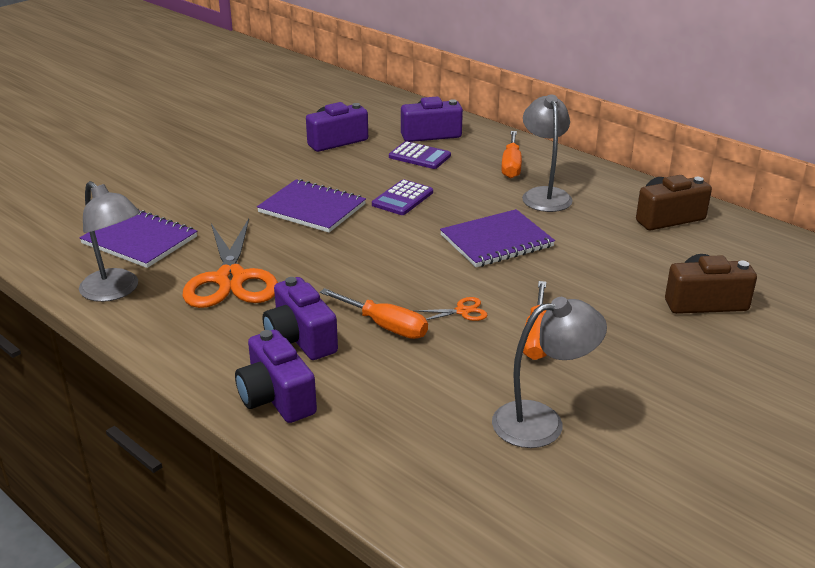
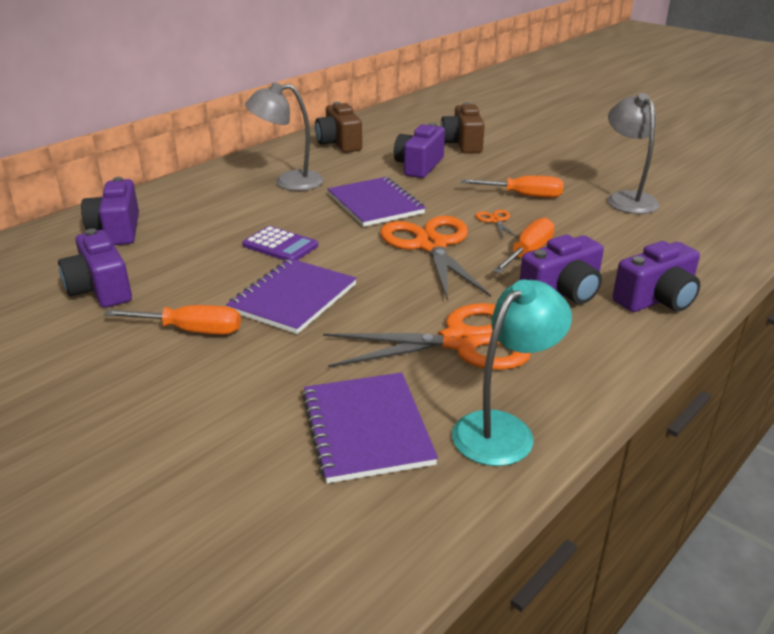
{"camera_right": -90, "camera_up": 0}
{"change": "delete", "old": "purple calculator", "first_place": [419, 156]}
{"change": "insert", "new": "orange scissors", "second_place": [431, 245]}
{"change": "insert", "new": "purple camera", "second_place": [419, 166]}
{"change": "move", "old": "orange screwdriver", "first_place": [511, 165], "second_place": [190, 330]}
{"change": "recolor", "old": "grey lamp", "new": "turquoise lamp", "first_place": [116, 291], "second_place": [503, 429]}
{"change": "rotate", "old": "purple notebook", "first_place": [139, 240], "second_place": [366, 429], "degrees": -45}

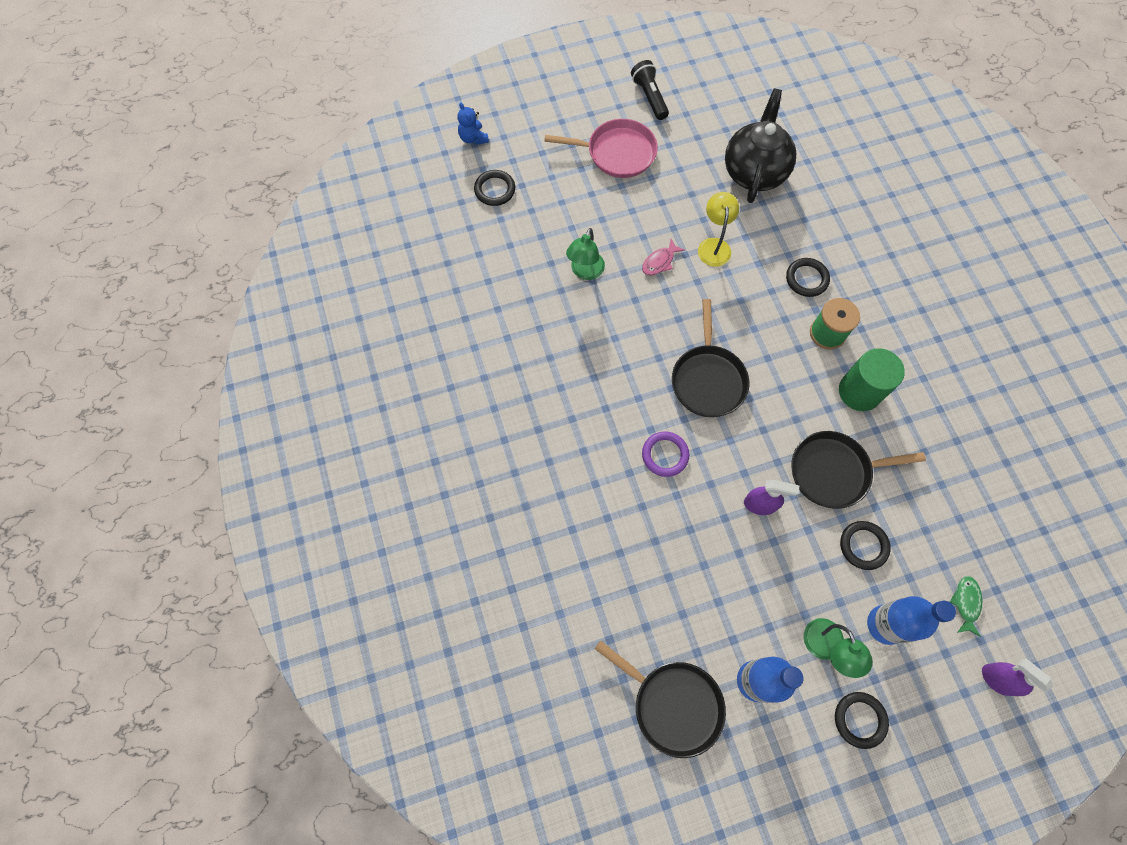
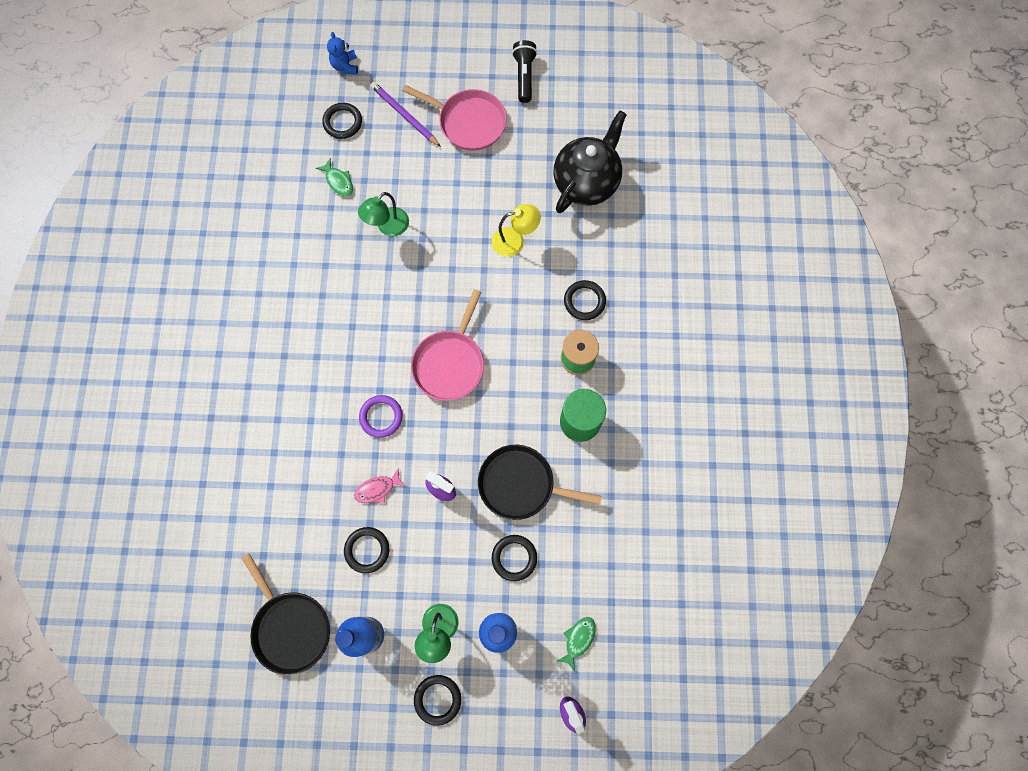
{"camera_right": 20, "camera_up": 5}
{"change": "insert", "new": "green fish", "second_place": [338, 181]}
{"change": "insert", "new": "black ring", "second_place": [367, 550]}
{"change": "insert", "new": "purple pencil", "second_place": [404, 115]}
{"change": "move", "old": "pink fish", "first_place": [659, 262], "second_place": [377, 489]}
{"change": "recolor", "old": "black pan", "new": "pink pan", "first_place": [708, 380], "second_place": [450, 363]}
{"change": "rotate", "old": "yellow lamp", "first_place": [714, 245], "second_place": [515, 241], "degrees": 60}

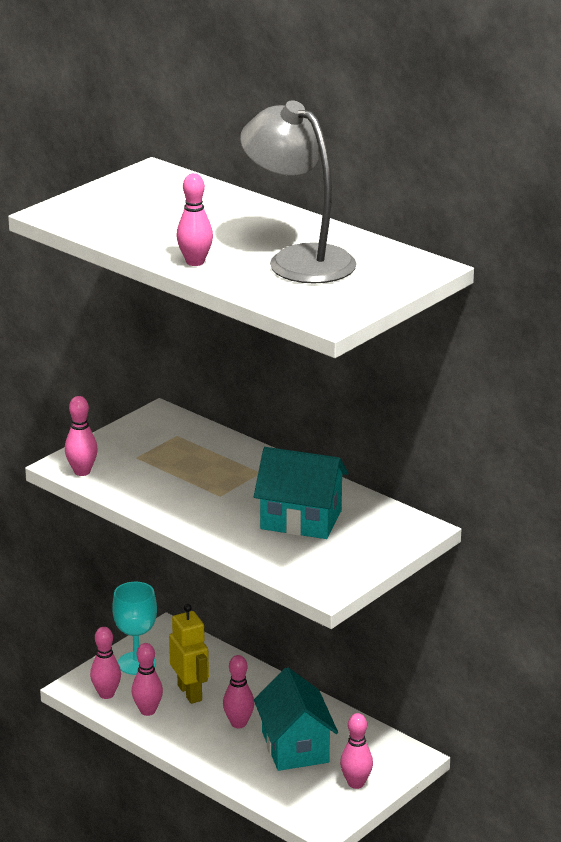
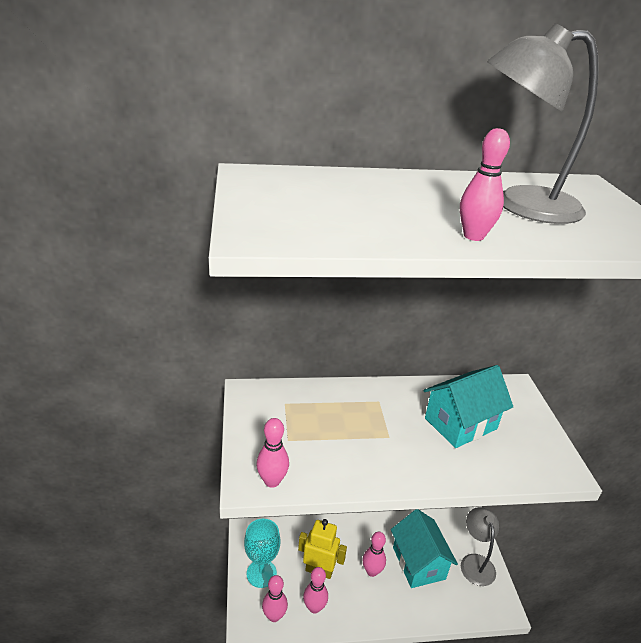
{"camera_right": -50, "camera_up": 5}
{"change": "replace", "old": "pink bowling pin", "new": "grey lamp", "first_place": [356, 783], "second_place": [475, 562]}
{"change": "rotate", "old": "turquoise house", "first_place": [295, 747], "second_place": [418, 563], "degrees": 45}

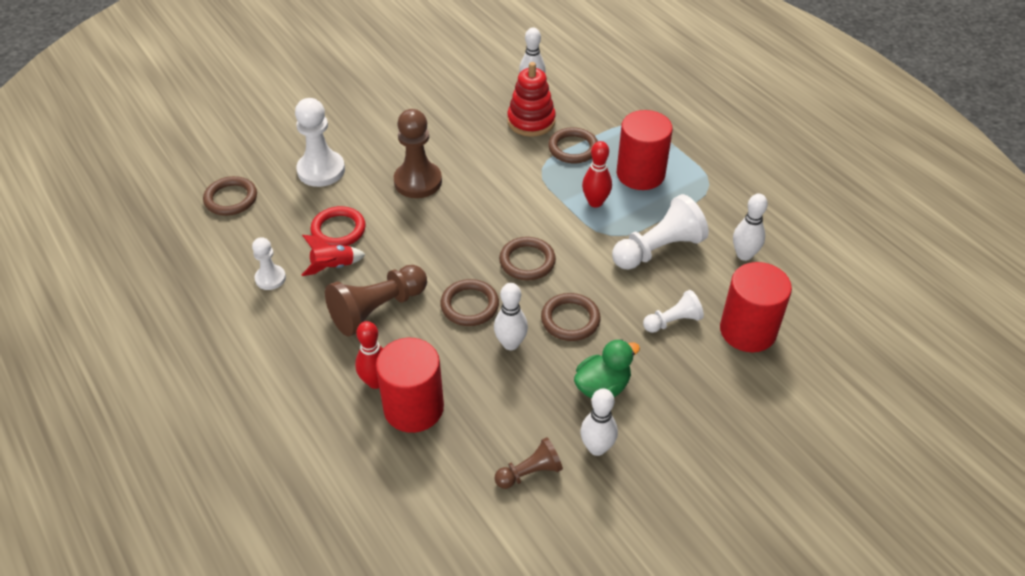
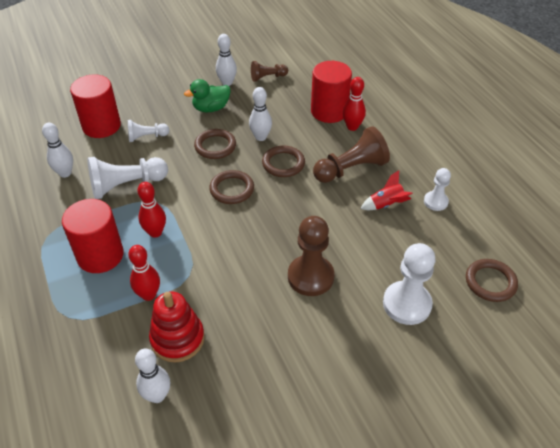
{"camera_right": -170, "camera_up": 0}
{"change": "delete", "old": "red ring", "first_place": [338, 230]}
{"change": "replace", "old": "brown ring", "new": "red bowling pin", "first_place": [573, 148], "second_place": [148, 295]}

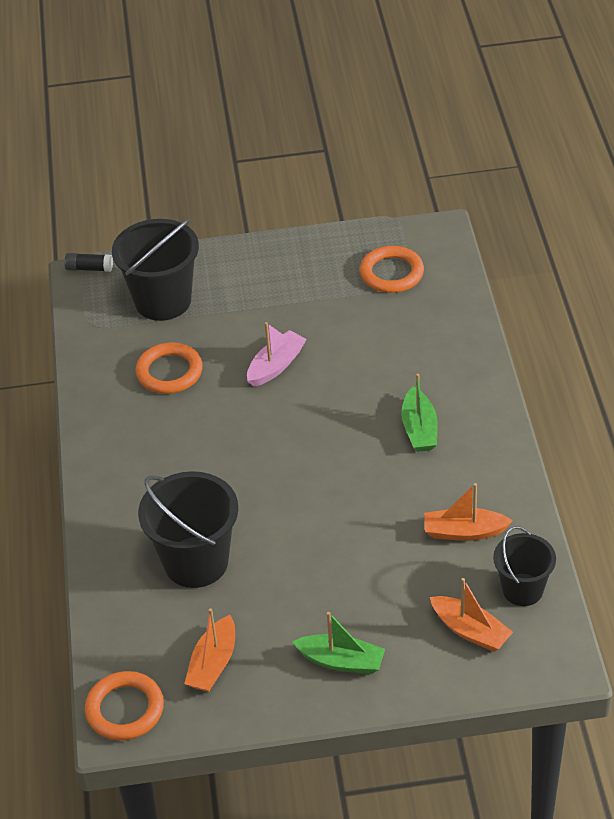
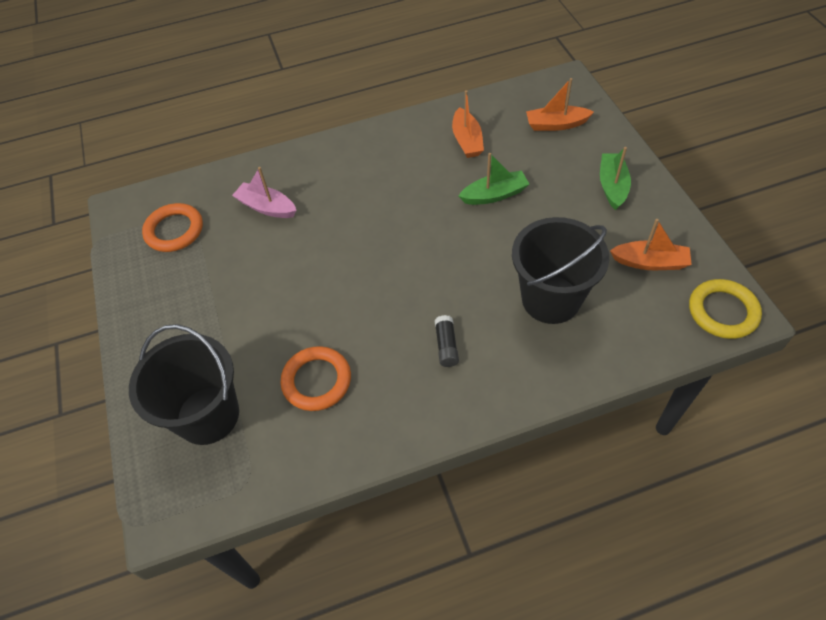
{"camera_right": -100, "camera_up": 10}
{"change": "delete", "old": "black bucket", "first_place": [522, 589]}
{"change": "move", "old": "black glue stick", "first_place": [89, 268], "second_place": [446, 346]}
{"change": "move", "old": "pink boat", "first_place": [276, 366], "second_place": [267, 207]}
{"change": "move", "old": "green boat", "first_place": [419, 429], "second_place": [494, 195]}
{"change": "recolor", "old": "orange ring", "new": "yellow ring", "first_place": [125, 709], "second_place": [722, 311]}
{"change": "rotate", "old": "orange boat", "first_place": [470, 631], "second_place": [556, 124], "degrees": -120}

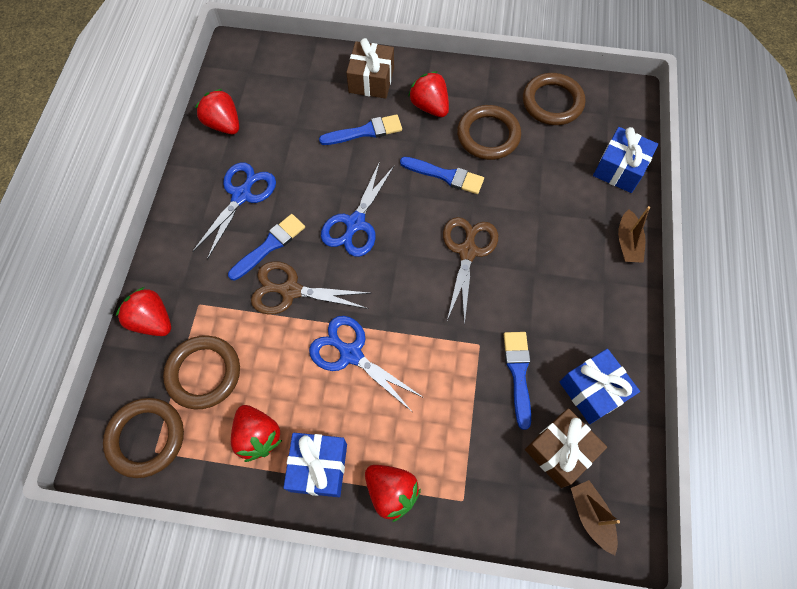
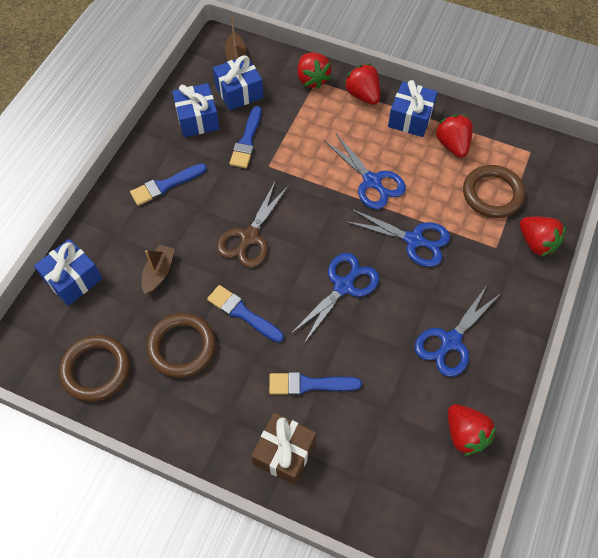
{"camera_right": -165, "camera_up": -5}
{"change": "delete", "old": "brown ring", "first_place": [146, 438]}
{"change": "move", "old": "blue brush", "first_place": [269, 245], "second_place": [165, 185]}
{"change": "move", "old": "red strawberry", "first_place": [429, 106], "second_place": [312, 79]}
{"change": "move", "old": "brown boat", "first_place": [627, 243], "second_place": [159, 273]}
{"change": "recolor", "old": "brown scissors", "new": "blue scissors", "first_place": [291, 291], "second_place": [414, 240]}
{"change": "recolor", "old": "brown gift", "new": "blue gift", "first_place": [560, 451], "second_place": [239, 92]}

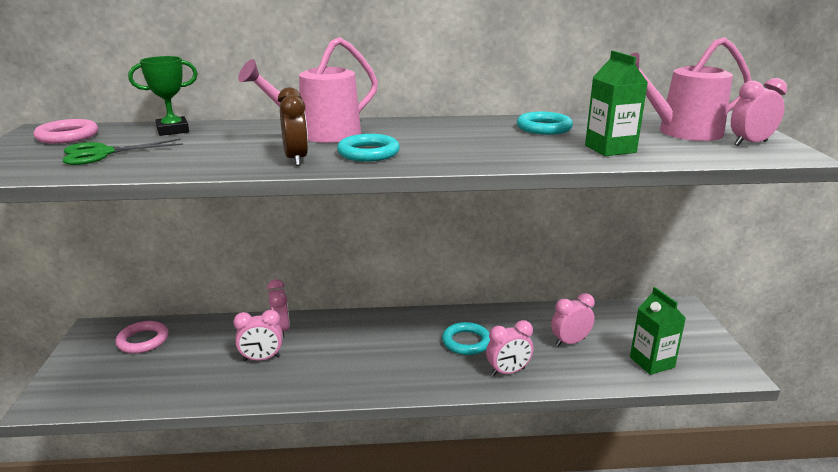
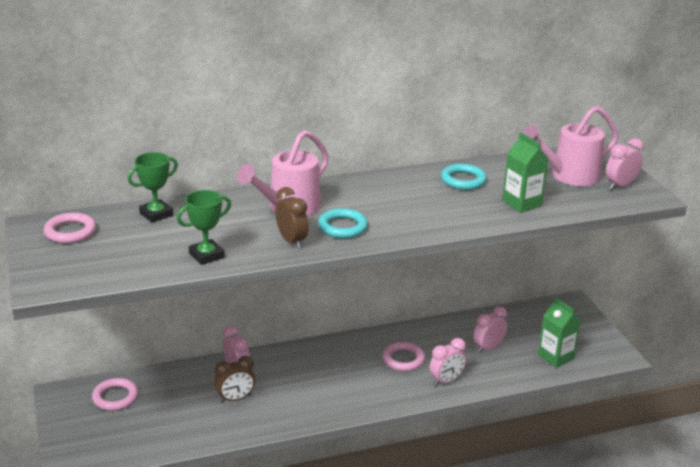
{"camera_right": -15, "camera_up": 5}
{"change": "delete", "old": "green scissors", "first_place": [102, 153]}
{"change": "insert", "new": "green trophy", "second_place": [206, 255]}
{"change": "recolor", "old": "pink clock", "new": "brown clock", "first_place": [261, 359], "second_place": [235, 399]}
{"change": "recolor", "old": "turquoise ring", "new": "pink ring", "first_place": [466, 342], "second_place": [403, 359]}

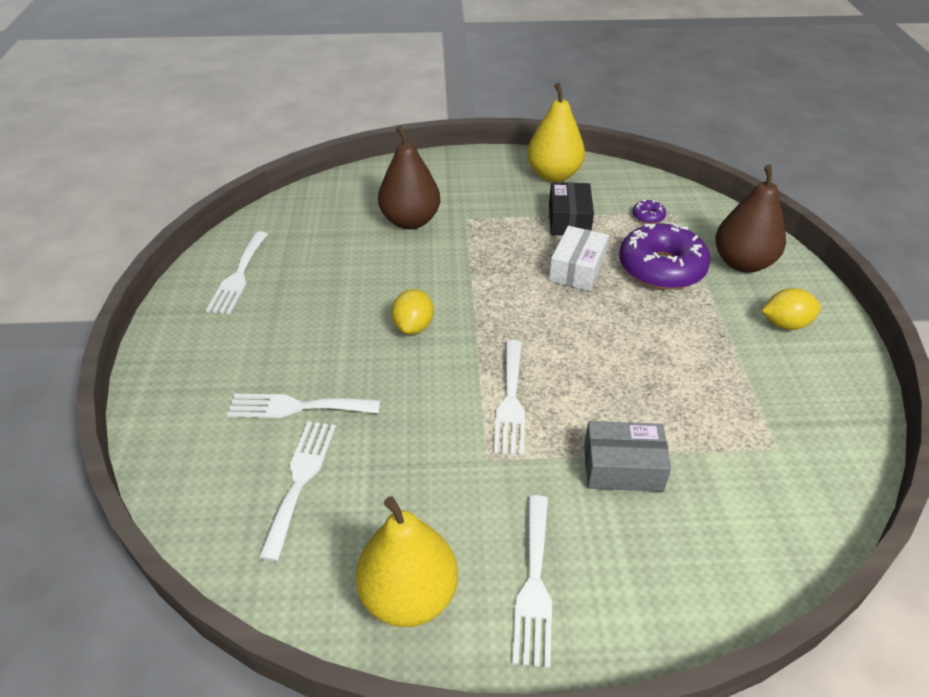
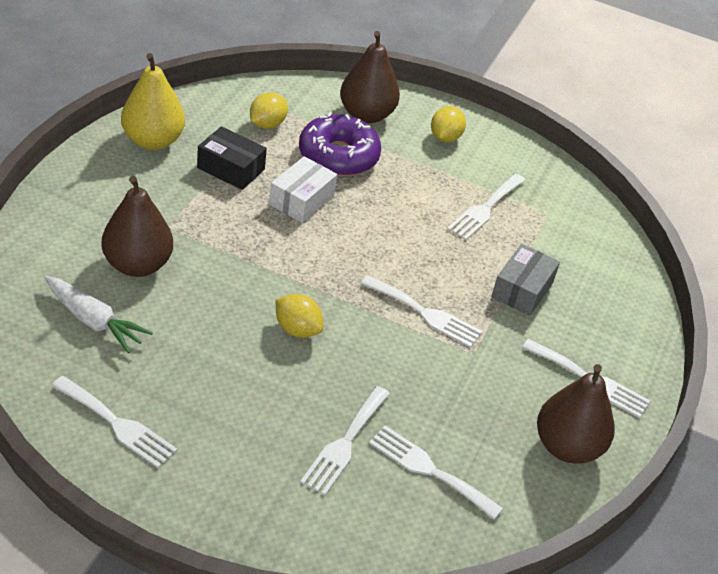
{"camera_right": -70, "camera_up": 0}
{"change": "insert", "new": "white carrot", "second_place": [93, 321]}
{"change": "insert", "new": "white fork", "second_place": [485, 209]}
{"change": "replace", "old": "purple donut", "new": "yellow lemon", "first_place": [648, 216], "second_place": [267, 124]}
{"change": "recolor", "old": "yellow pear", "new": "brown pear", "first_place": [409, 595], "second_place": [567, 447]}
{"change": "rotate", "old": "white box", "first_place": [577, 269], "second_place": [301, 200], "degrees": 75}

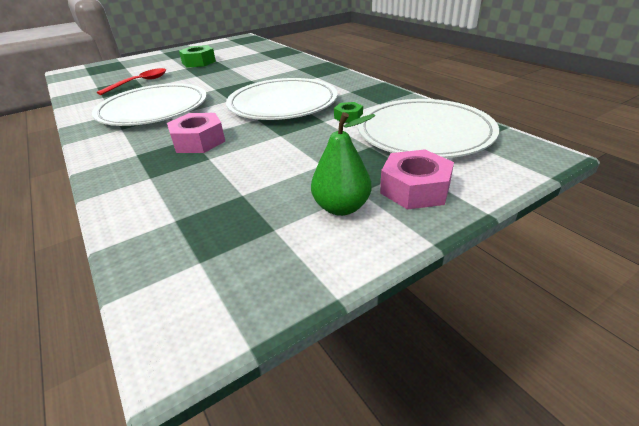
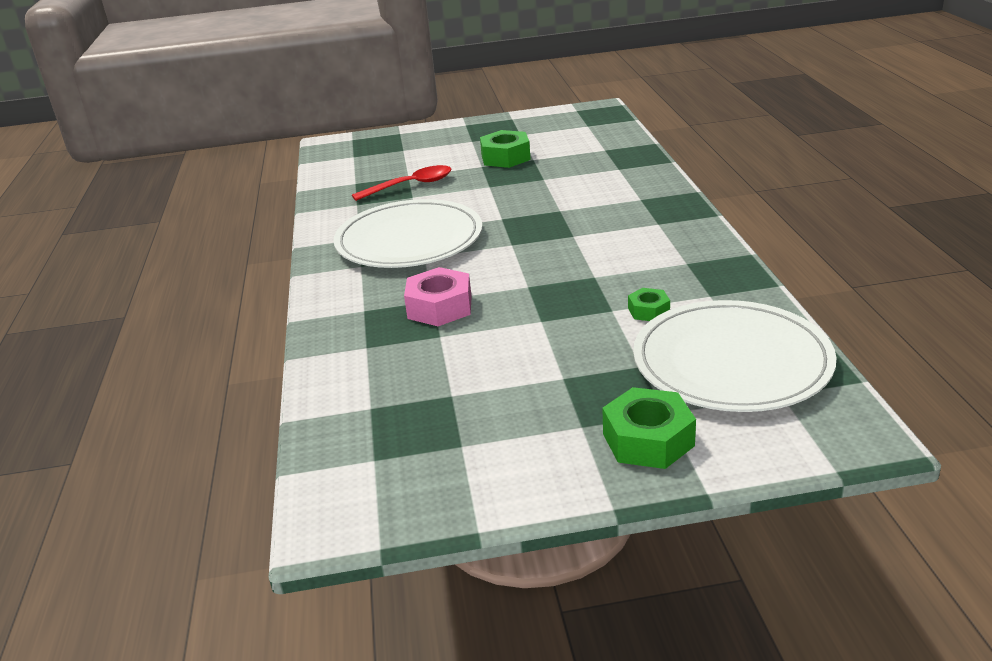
{"camera_right": 25, "camera_up": -5}
{"change": "delete", "old": "white plate", "first_place": [282, 103]}
{"change": "delete", "old": "green pear", "first_place": [341, 207]}
{"change": "recolor", "old": "pink nut", "new": "green nut", "first_place": [415, 189], "second_place": [648, 440]}

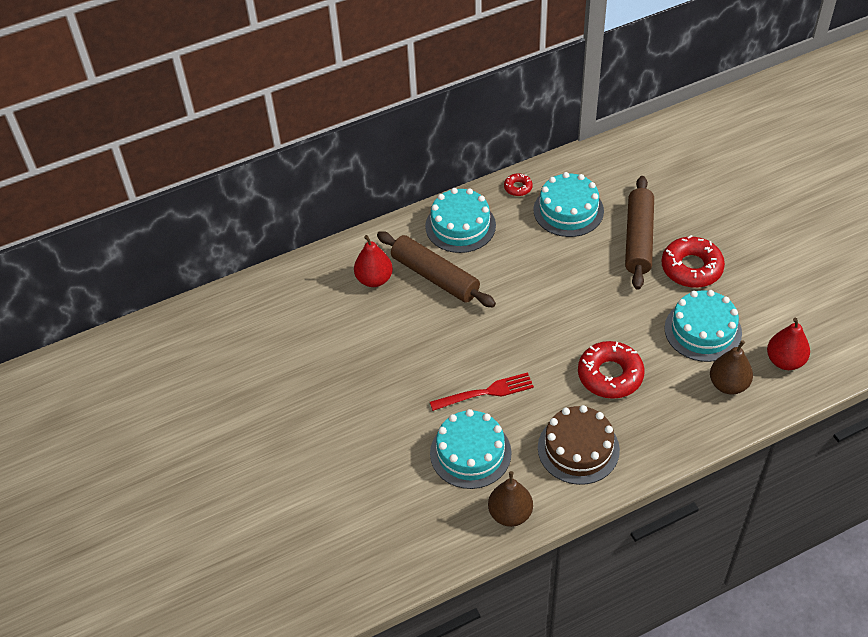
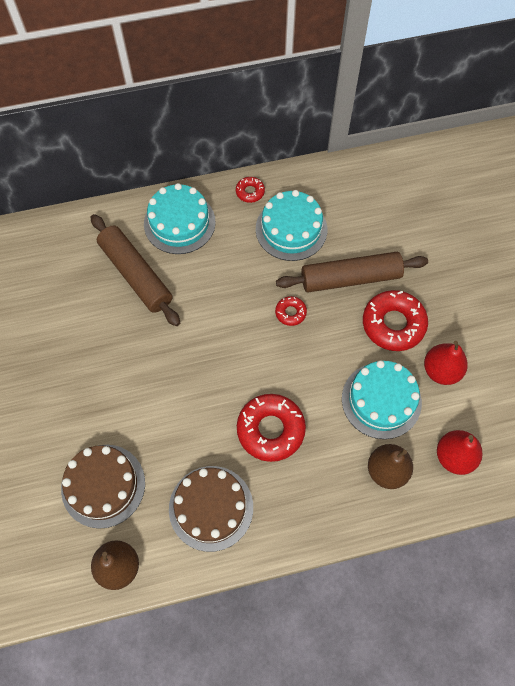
{"camera_right": 10, "camera_up": 15}
{"change": "delete", "old": "red fork", "first_place": [485, 392]}
{"change": "insert", "new": "red donut", "second_place": [290, 313]}
{"change": "move", "old": "red pear", "first_place": [374, 279], "second_place": [441, 370]}
{"change": "recolor", "old": "turquoise cake", "new": "brown cake", "first_place": [470, 453], "second_place": [103, 485]}
{"change": "rotate", "old": "brown rolling pin", "first_place": [638, 239], "second_place": [350, 278], "degrees": 60}

